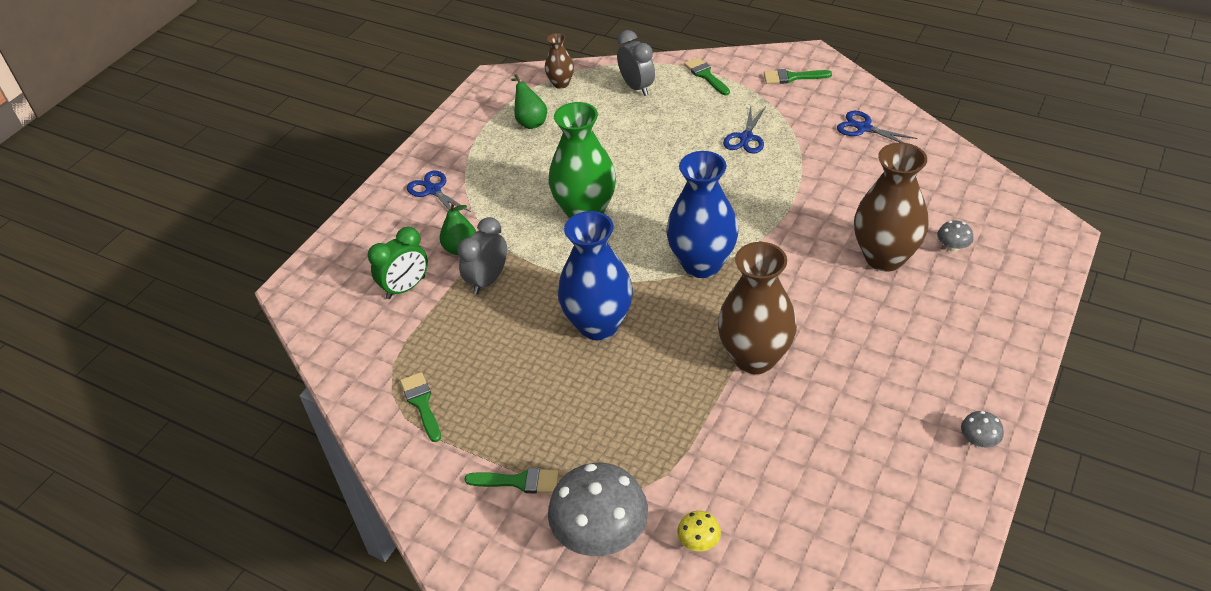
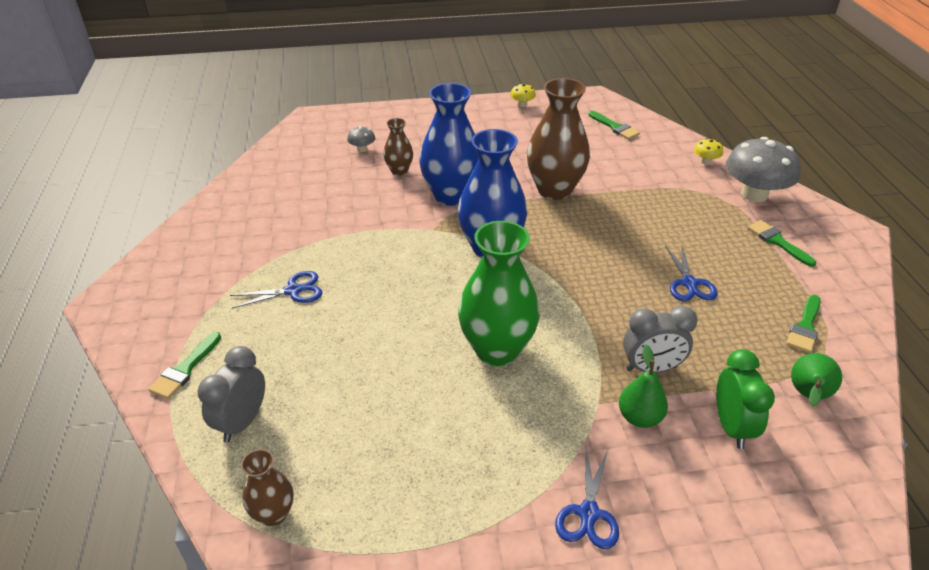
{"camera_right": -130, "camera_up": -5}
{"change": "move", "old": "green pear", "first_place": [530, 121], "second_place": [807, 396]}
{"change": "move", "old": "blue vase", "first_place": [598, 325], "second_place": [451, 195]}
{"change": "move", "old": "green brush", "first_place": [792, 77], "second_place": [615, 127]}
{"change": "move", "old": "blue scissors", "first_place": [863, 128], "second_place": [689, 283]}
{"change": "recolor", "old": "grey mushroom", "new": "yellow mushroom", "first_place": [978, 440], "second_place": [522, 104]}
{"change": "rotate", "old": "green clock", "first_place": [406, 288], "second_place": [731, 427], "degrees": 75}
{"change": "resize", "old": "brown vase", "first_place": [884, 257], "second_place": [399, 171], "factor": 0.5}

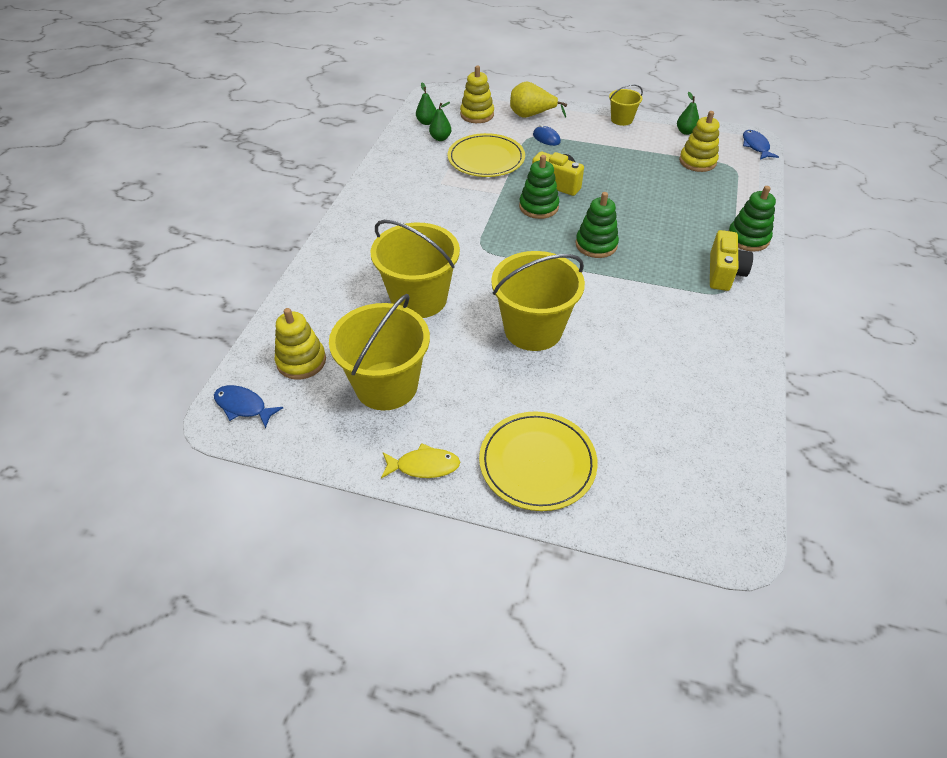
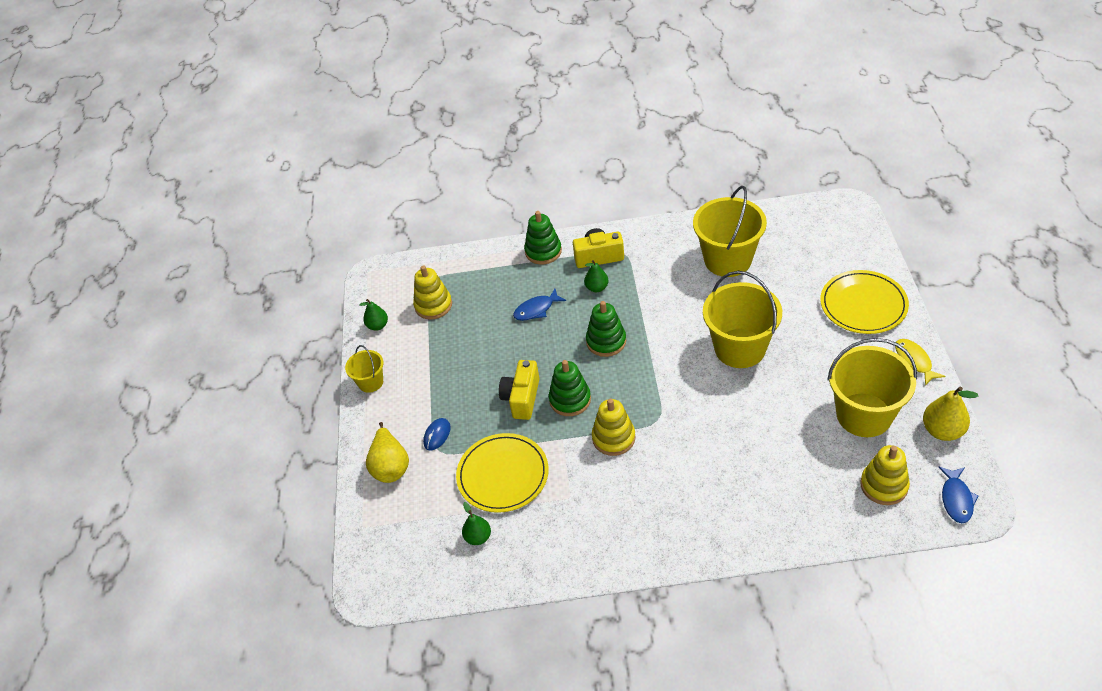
{"camera_right": -105, "camera_up": 0}
{"change": "insert", "new": "yellow pear", "second_place": [942, 431]}
{"change": "move", "old": "yellow bucket", "first_place": [419, 298], "second_place": [727, 260]}
{"change": "move", "old": "green pear", "first_place": [427, 122], "second_place": [597, 288]}
{"change": "move", "old": "yellow stacking toy", "first_place": [477, 115], "second_place": [613, 438]}
{"change": "move", "old": "blue fish", "first_place": [756, 146], "second_place": [536, 309]}

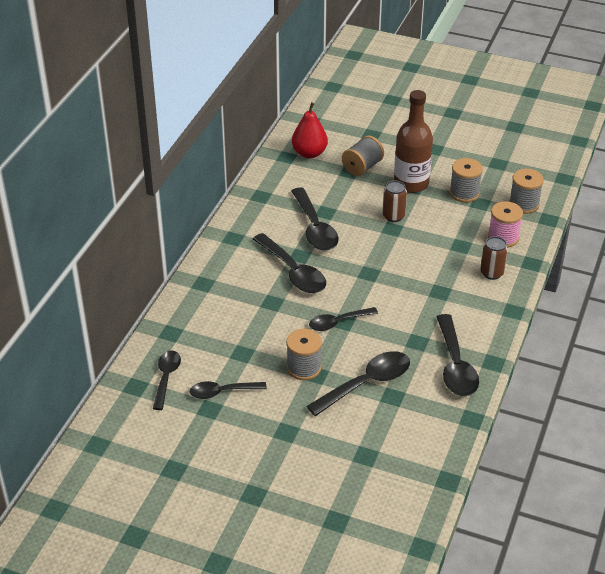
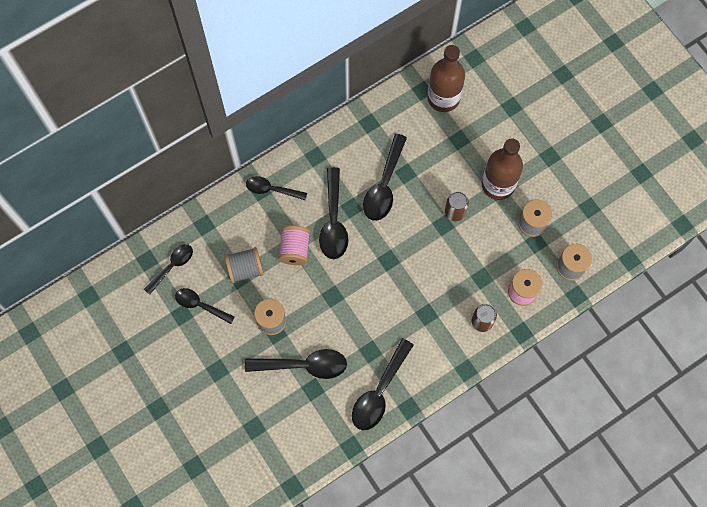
{"camera_right": 35, "camera_up": 30}
{"change": "insert", "new": "pink spool", "second_place": [294, 249]}
{"change": "move", "old": "black spoon", "first_place": [338, 322], "second_place": [272, 189]}
{"change": "move", "old": "grey spool", "first_place": [362, 167], "second_place": [245, 269]}
{"change": "replace", "old": "red pear", "new": "brown bottle", "first_place": [309, 153], "second_place": [443, 98]}

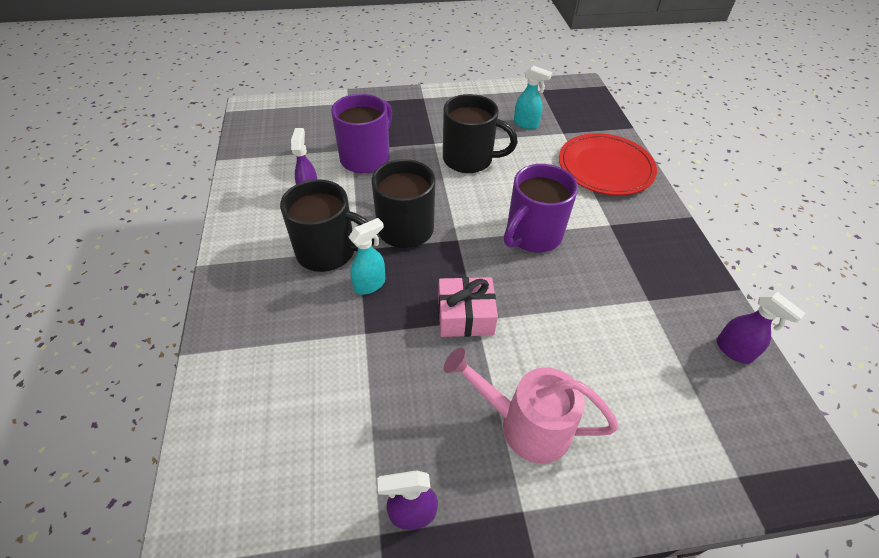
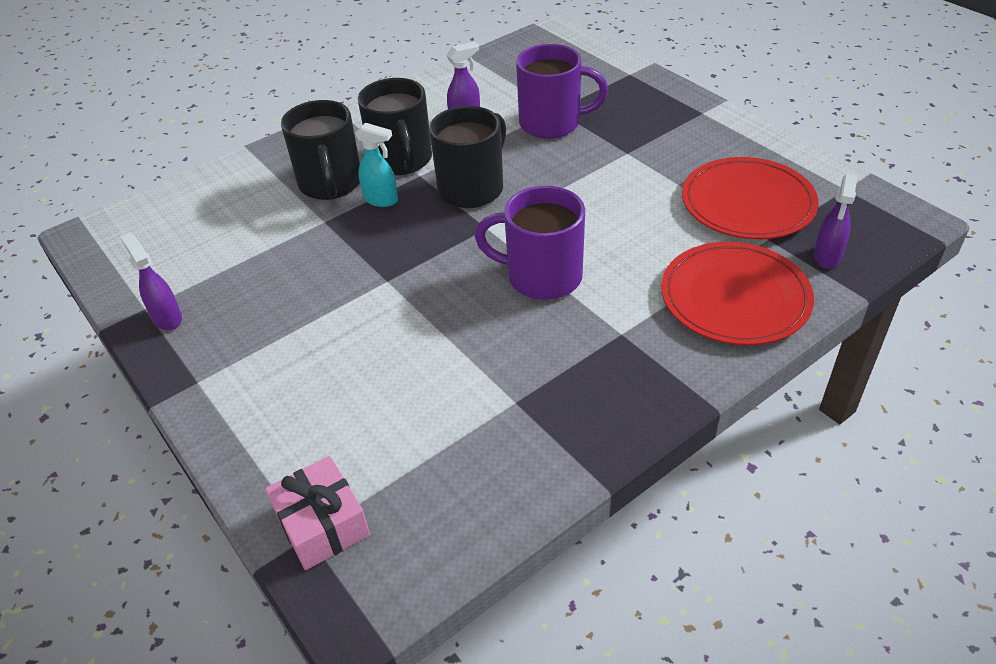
{"camera_right": 65, "camera_up": -5}
{"change": "delete", "old": "pink watering can", "first_place": [524, 424]}
{"change": "move", "old": "pink gift", "first_place": [465, 316], "second_place": [322, 524]}
{"change": "move", "old": "black mug", "first_place": [469, 159], "second_place": [331, 184]}
{"change": "move", "old": "purple spray bottle", "first_place": [734, 351], "second_place": [827, 257]}
{"change": "replace", "old": "turquoise spray bottle", "new": "red plate", "first_place": [526, 124], "second_place": [747, 203]}

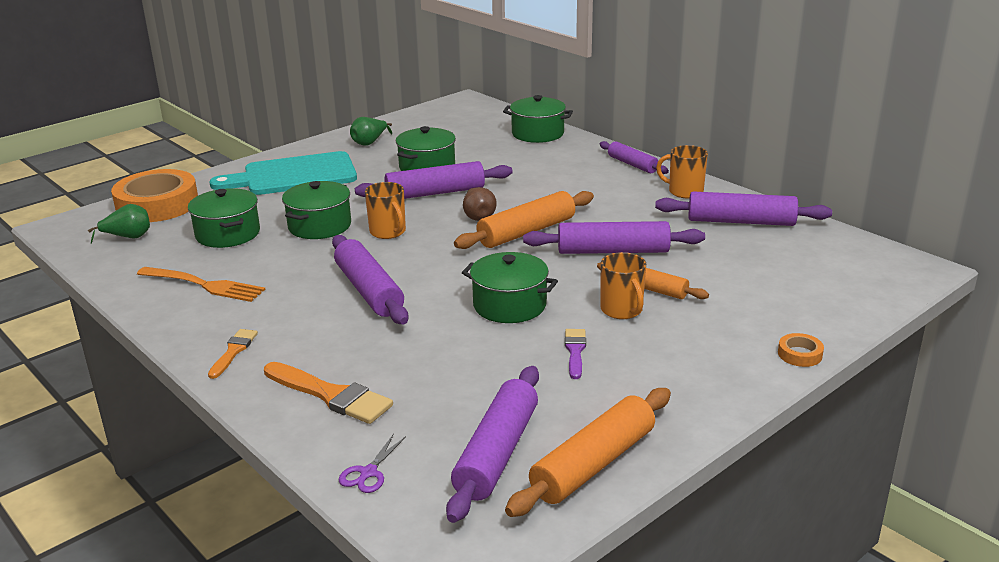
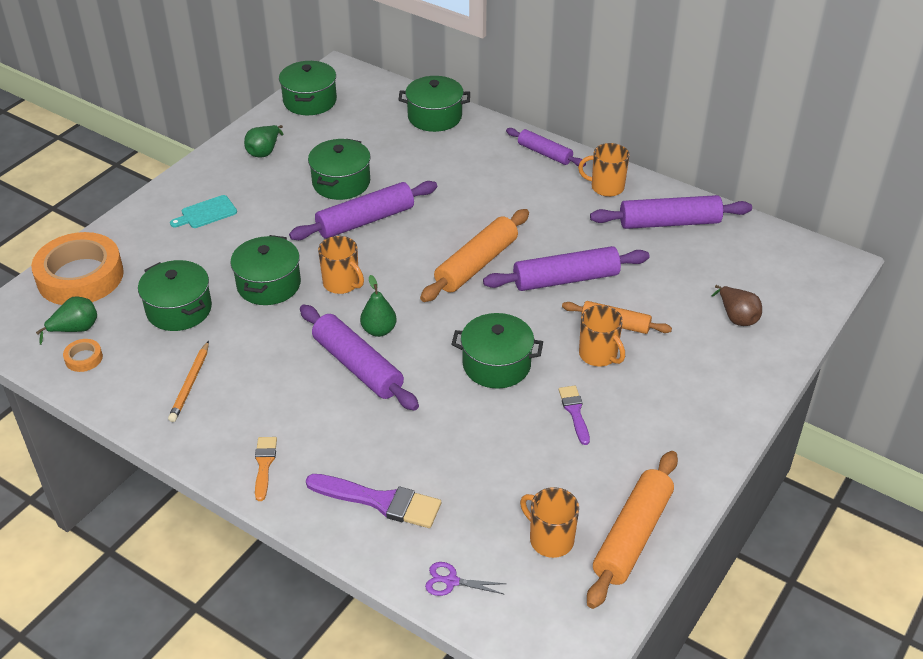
{"camera_right": -15, "camera_up": 15}
{"change": "insert", "new": "green pot", "second_place": [310, 101]}
{"change": "insert", "new": "green pear", "second_place": [379, 330]}
{"change": "move", "old": "brown pear", "first_place": [478, 216], "second_place": [736, 317]}
{"change": "move", "old": "orange tape", "first_place": [800, 354], "second_place": [84, 358]}
{"change": "replace", "old": "orange fork", "new": "orange pencil", "first_place": [203, 285], "second_place": [190, 384]}
{"change": "replace", "old": "purple rolling pin", "new": "orange mug", "first_place": [497, 453], "second_place": [550, 539]}
{"change": "recolor", "old": "orange brush", "new": "purple brush", "first_place": [331, 395], "second_place": [380, 501]}
{"change": "rotate", "old": "purple scissors", "first_place": [368, 473], "second_place": [451, 581], "degrees": 90}
{"change": "resize", "old": "turquoise cutting board", "first_place": [293, 175], "second_place": [206, 213], "factor": 0.44}

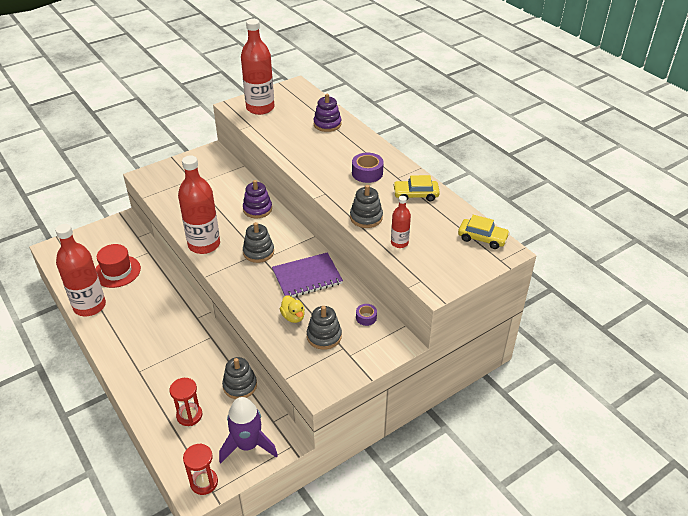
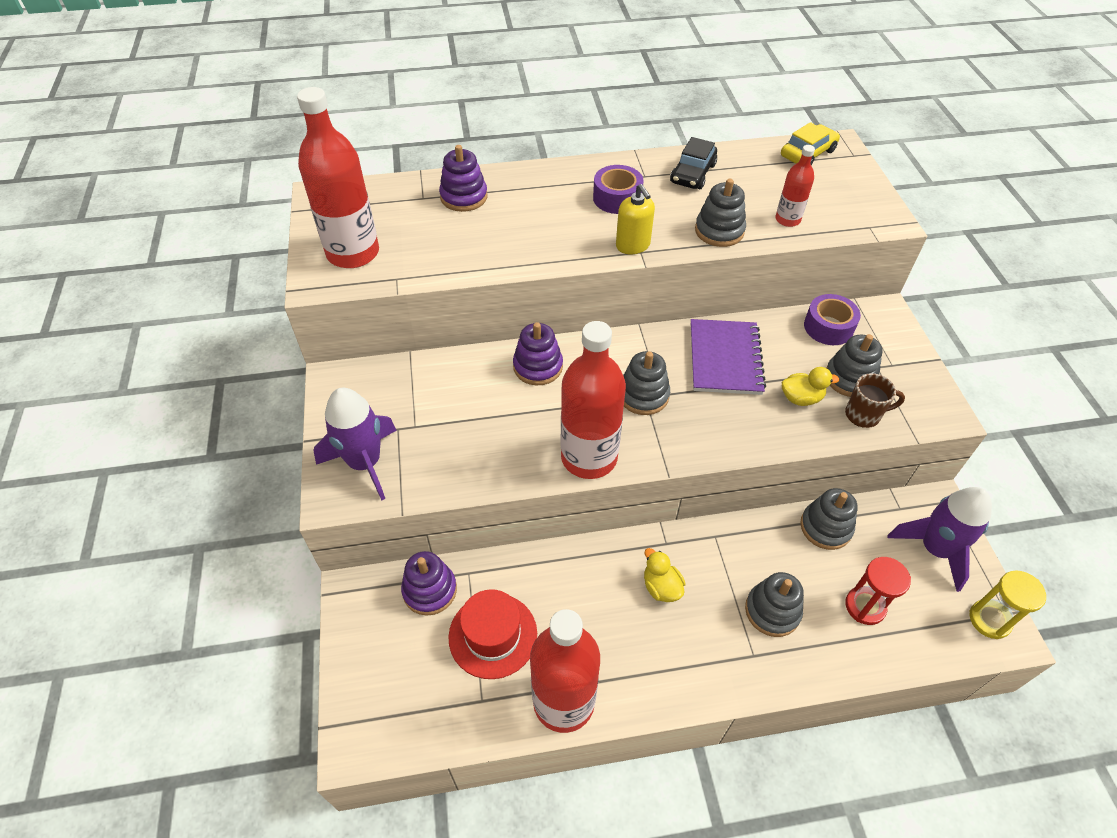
{"camera_right": -65, "camera_up": 10}
{"change": "insert", "new": "purple rocket", "second_place": [365, 463]}
{"change": "insert", "new": "purple stacking toy", "second_place": [430, 590]}
{"change": "insert", "new": "yellow soap dispenser", "second_place": [633, 245]}
{"change": "insert", "new": "yellow duck", "second_place": [661, 587]}
{"change": "insert", "new": "grey stacking toy", "second_place": [772, 611]}
{"change": "insert", "new": "brown mug", "second_place": [864, 415]}
{"change": "recolor", "old": "red hourglass", "new": "yellow hourglass", "first_place": [204, 482], "second_place": [989, 620]}
{"change": "recolor", "old": "yellow car", "new": "black car", "first_place": [415, 195], "second_place": [692, 173]}
{"change": "resize", "old": "purple tape", "first_place": [366, 317], "second_place": [828, 327], "factor": 1.67}

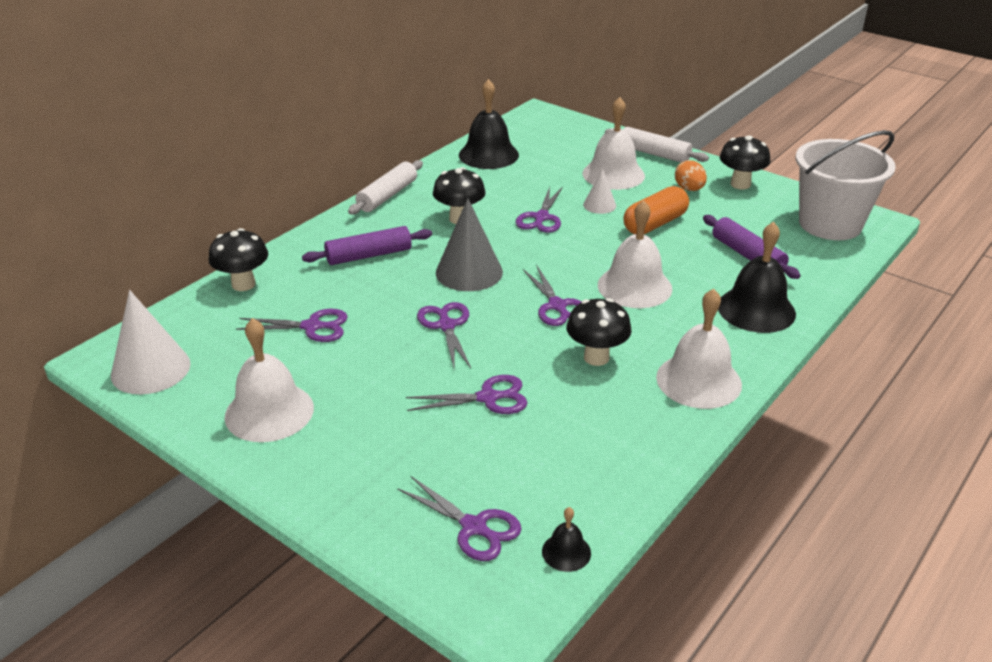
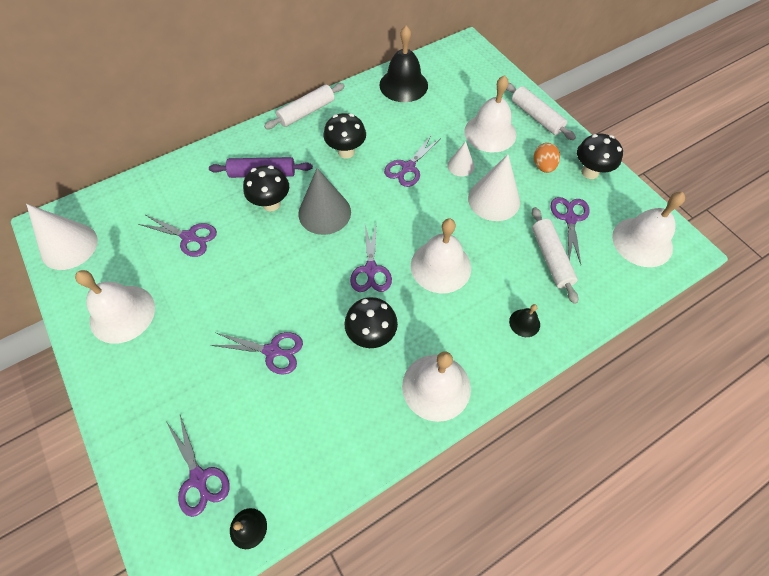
{"camera_right": 20, "camera_up": 25}
{"change": "move", "old": "black mushroom", "first_place": [243, 284], "second_place": [271, 204]}
{"change": "move", "old": "purple scissors", "first_place": [446, 326], "second_place": [570, 219]}
{"change": "replace", "old": "orange capsule", "new": "white cone", "first_place": [655, 224], "second_place": [494, 200]}
{"change": "replace", "old": "white bucket", "new": "white bell", "first_place": [830, 224], "second_place": [642, 241]}
{"change": "recolor", "old": "purple rolling pin", "new": "white rolling pin", "first_place": [747, 255], "second_place": [550, 258]}
{"change": "resize", "old": "black bell", "first_place": [756, 309], "second_place": [524, 323], "factor": 0.48}

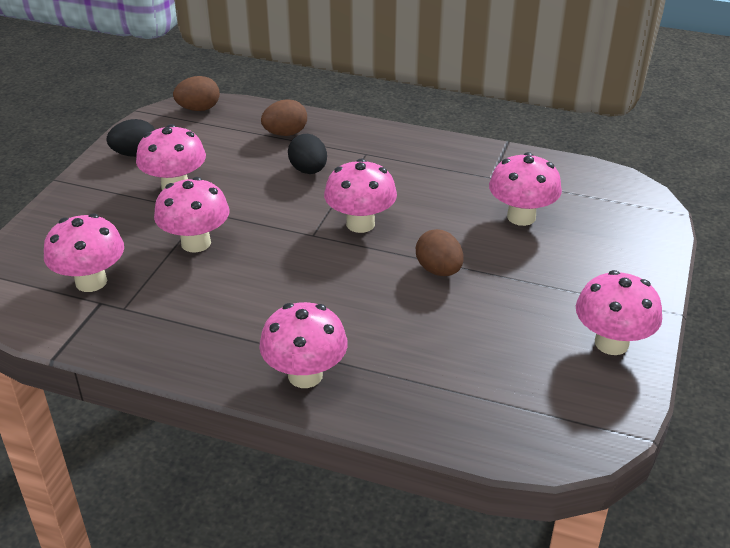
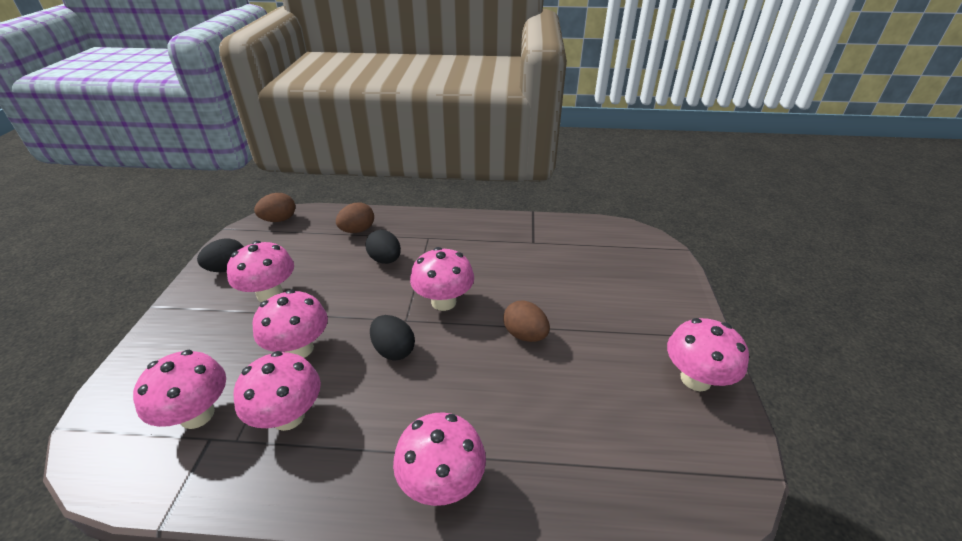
{"camera_right": -15, "camera_up": 0}
{"change": "insert", "new": "black egg", "second_place": [393, 350]}
{"change": "move", "old": "pink mushroom", "first_place": [521, 217], "second_place": [288, 416]}

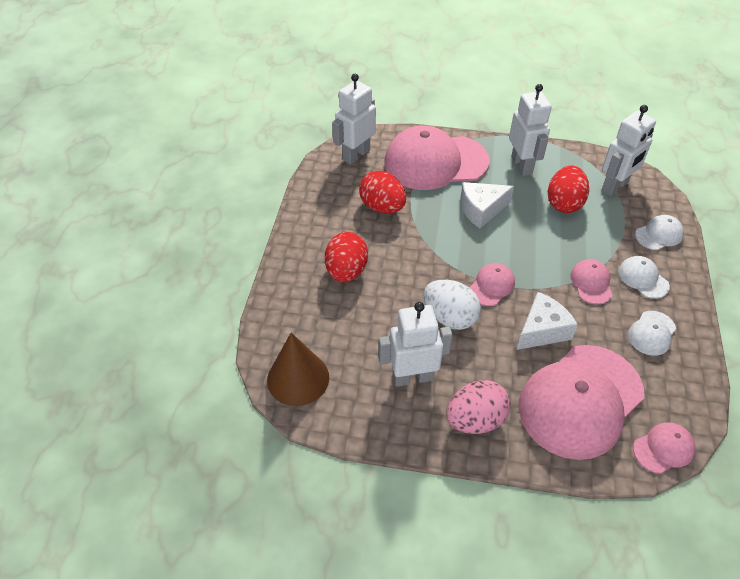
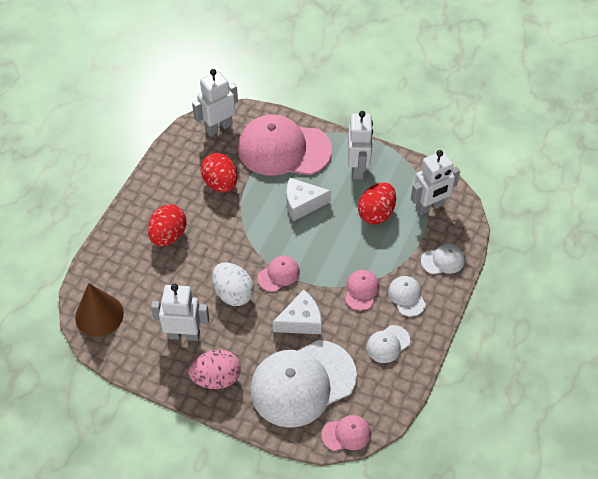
{"camera_right": 15, "camera_up": 5}
{"change": "recolor", "old": "pink cap", "new": "white cap", "first_place": [580, 400], "second_place": [302, 383]}

